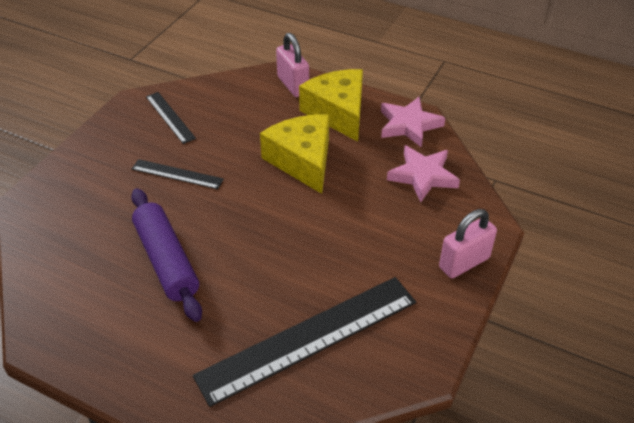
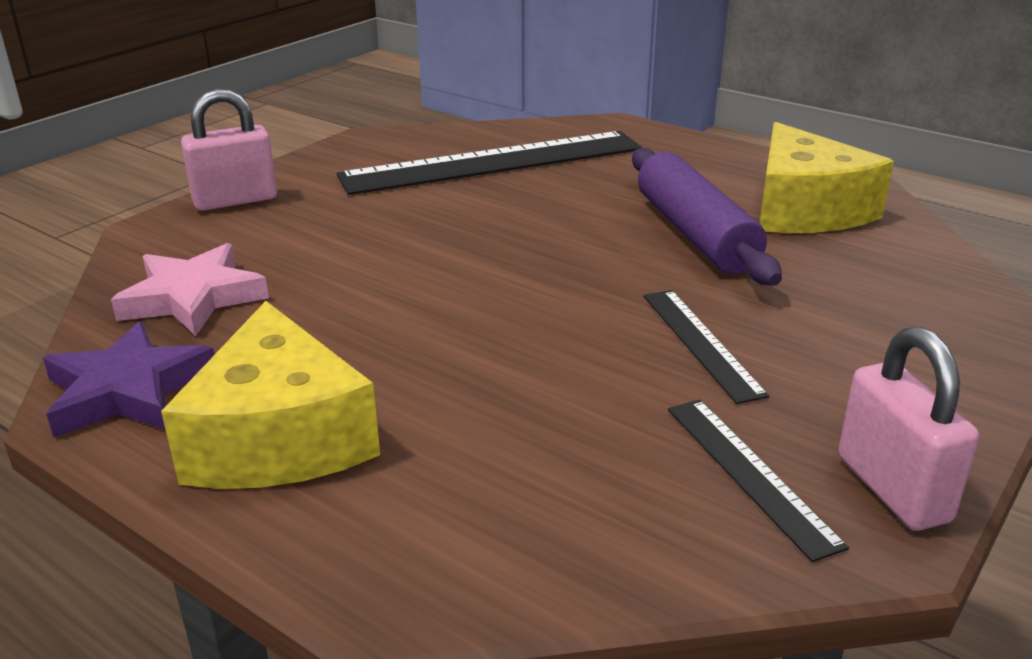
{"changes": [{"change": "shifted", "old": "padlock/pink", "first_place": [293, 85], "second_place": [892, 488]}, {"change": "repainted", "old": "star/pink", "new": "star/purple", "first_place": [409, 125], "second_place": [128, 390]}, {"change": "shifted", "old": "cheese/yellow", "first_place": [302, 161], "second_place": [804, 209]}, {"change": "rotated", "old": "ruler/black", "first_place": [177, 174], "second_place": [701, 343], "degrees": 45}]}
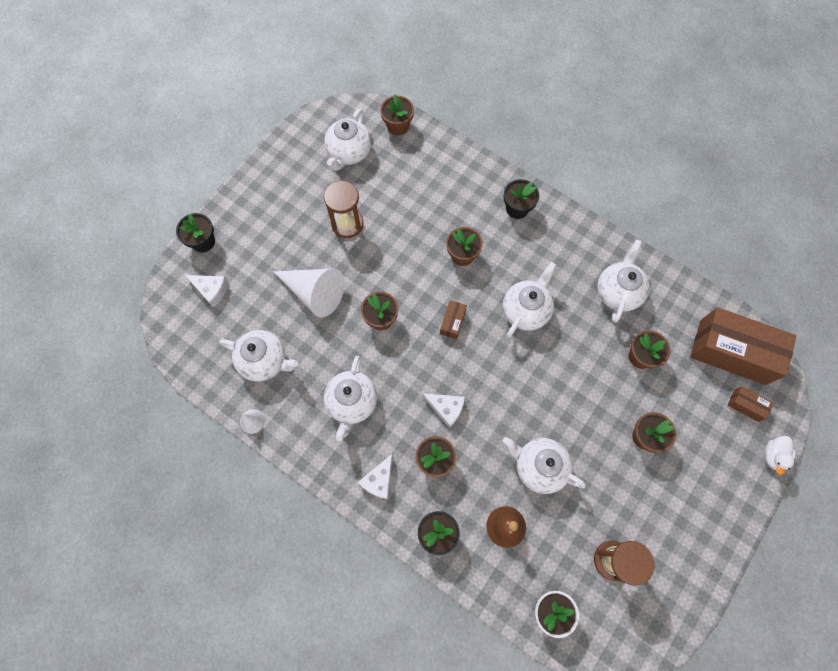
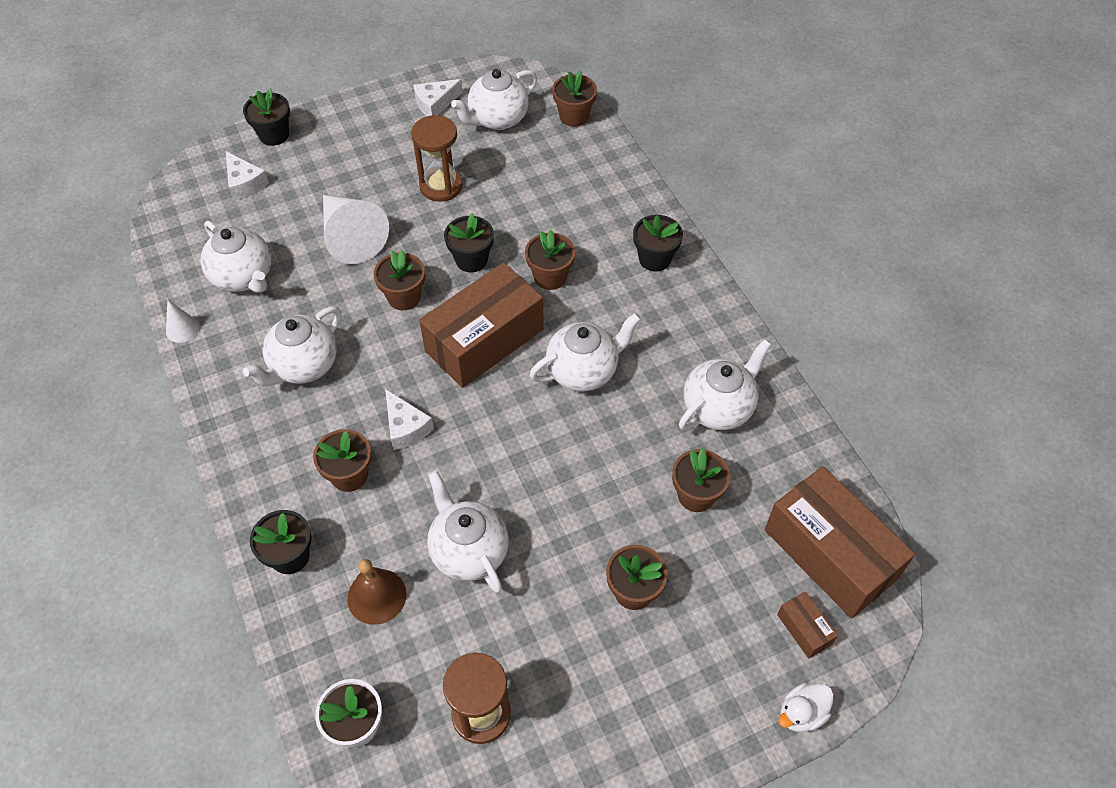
{"changes": [{"change": "scaled", "old": "box/brown", "first_place": [452, 322], "second_place": [484, 340], "factor": 2.38}, {"change": "shifted", "old": "cheese/white", "first_place": [379, 480], "second_place": [435, 104]}, {"change": "new", "new": "flower pot/black", "second_place": [471, 260]}]}
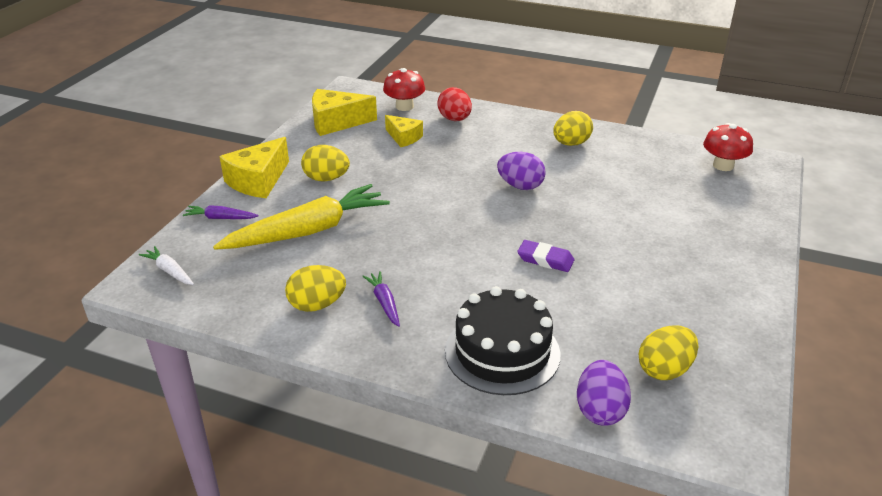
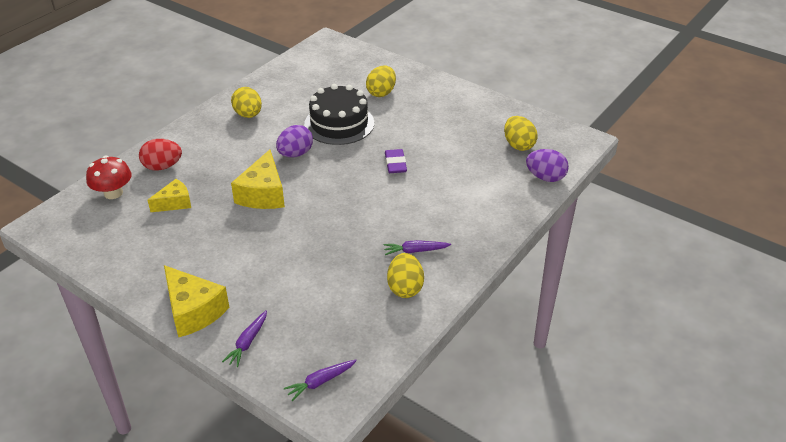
{"changes": [{"change": "shifted", "old": "cheese/yellow", "first_place": [336, 122], "second_place": [263, 194]}, {"change": "gone", "old": "mushroom/red", "first_place": [723, 165]}, {"change": "shifted", "old": "egg/yellow", "first_place": [326, 179], "second_place": [381, 93]}, {"change": "gone", "old": "carrot/yellow", "first_place": [308, 231]}, {"change": "rotated", "old": "eraser/purple", "first_place": [545, 259], "second_place": [395, 164], "degrees": -45}, {"change": "repainted", "old": "carrot/white", "new": "carrot/purple", "first_place": [169, 271], "second_place": [320, 382]}, {"change": "shifted", "old": "cake/black", "first_place": [502, 352], "second_place": [339, 124]}]}
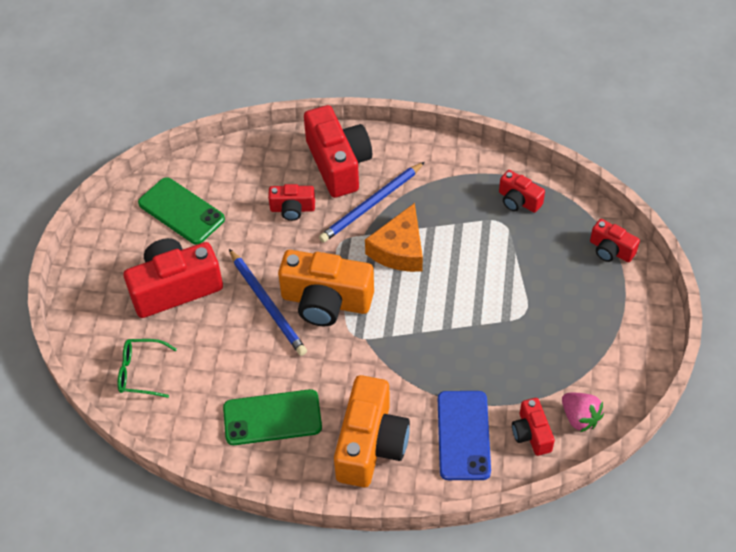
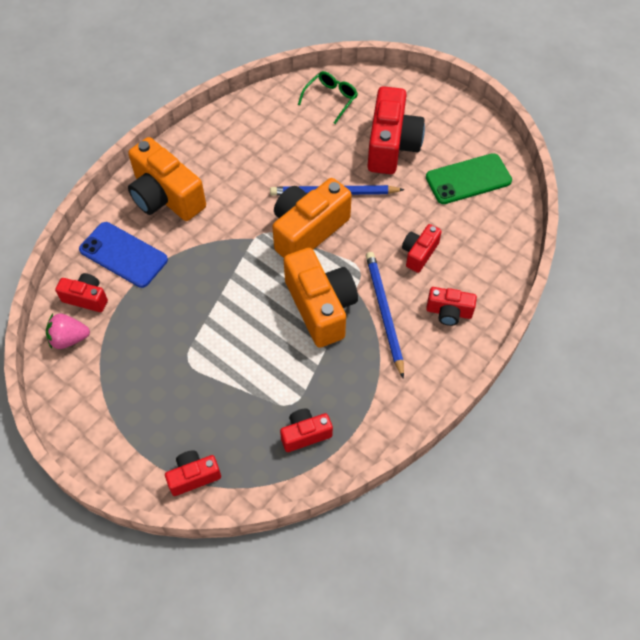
{"changes": [{"change": "scaled", "old": "camera/red", "first_place": [338, 164], "second_place": [449, 312], "factor": 0.52}, {"change": "swapped", "old": "cheese/orange", "new": "camera/orange", "first_place": [399, 249], "second_place": [321, 307]}, {"change": "gone", "old": "phone/green", "first_place": [272, 418]}]}
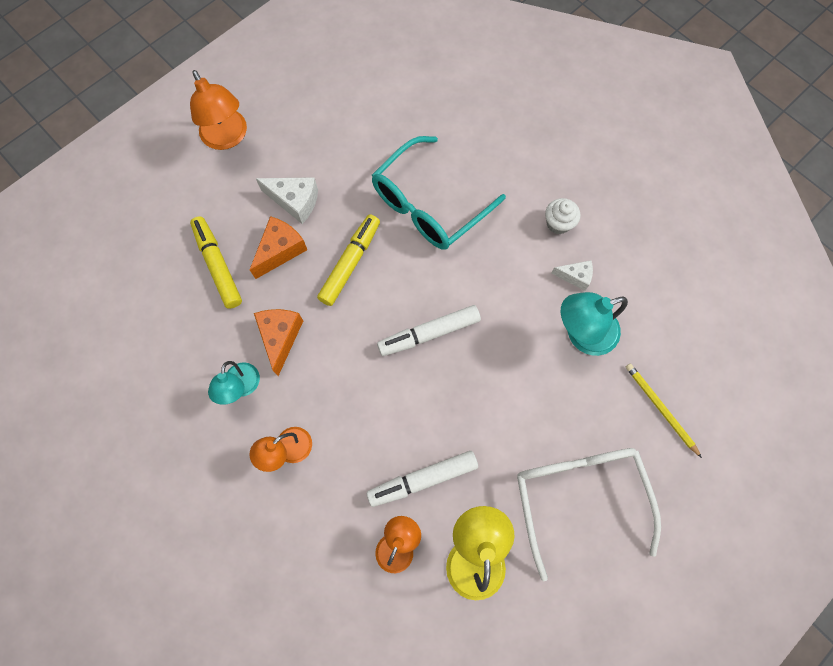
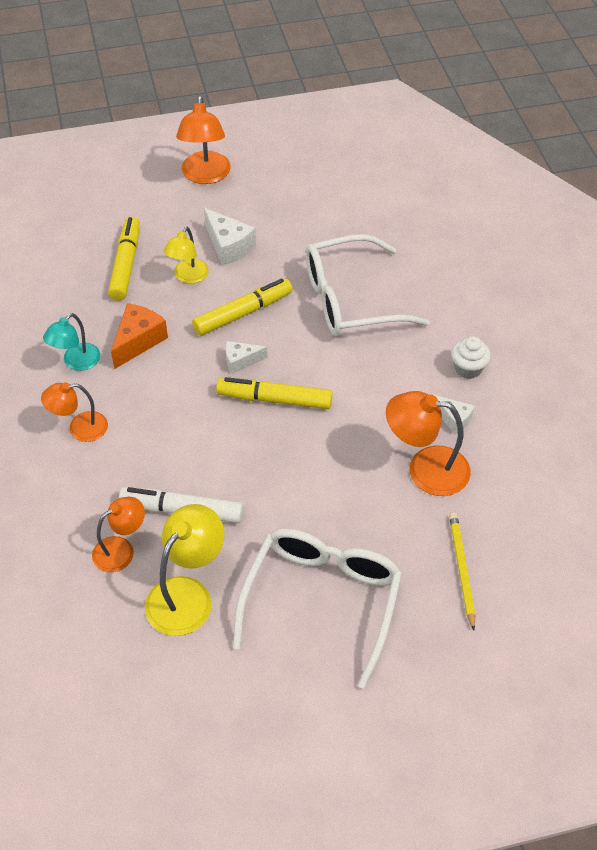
{"changes": [{"change": "repainted", "old": "glasses/turquoise", "new": "glasses/white", "first_place": [428, 205], "second_place": [350, 300]}, {"change": "swapped", "old": "cheese/orange", "new": "lamp/yellow", "first_place": [280, 250], "second_place": [188, 277]}, {"change": "repainted", "old": "lamp/turquoise", "new": "lamp/orange", "first_place": [582, 334], "second_place": [425, 469]}, {"change": "repainted", "old": "marker/white", "new": "marker/yellow", "first_place": [429, 333], "second_place": [274, 399]}, {"change": "new", "new": "cheese/white", "second_place": [241, 361]}]}
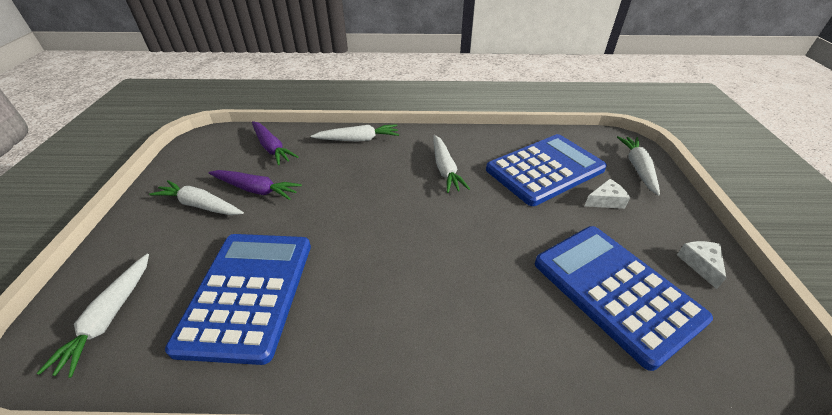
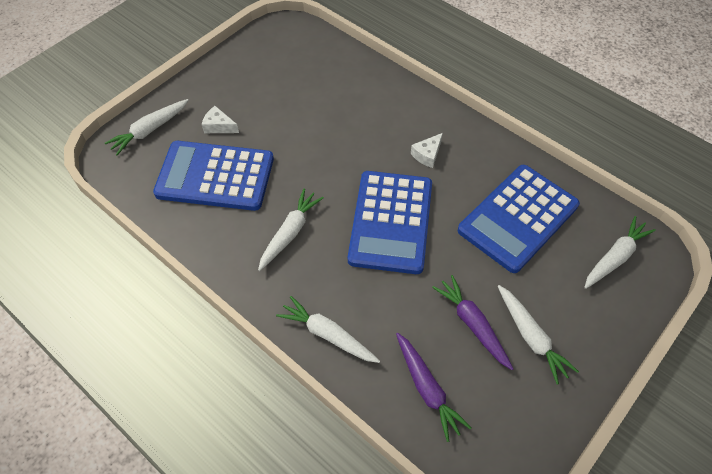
{"changes": [{"change": "rotated", "old": "carrot/purple", "first_place": [272, 148], "second_place": [427, 388], "degrees": 150}, {"change": "shifted", "old": "calculator/blue", "first_place": [615, 290], "second_place": [391, 222]}, {"change": "shifted", "old": "cheese/white", "first_place": [700, 264], "second_place": [427, 155]}]}
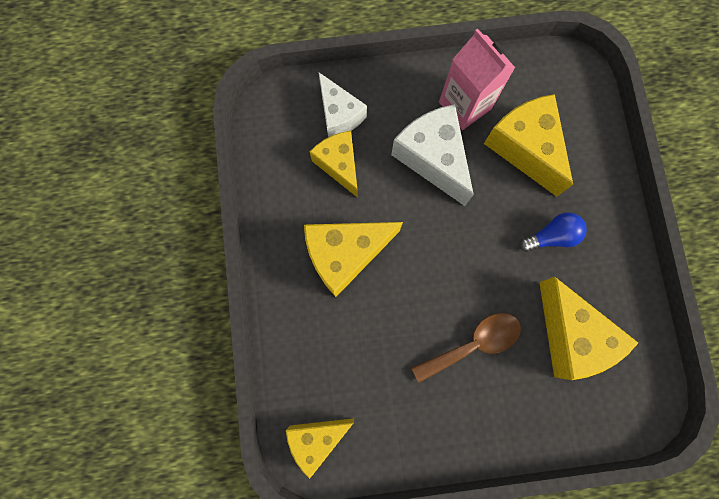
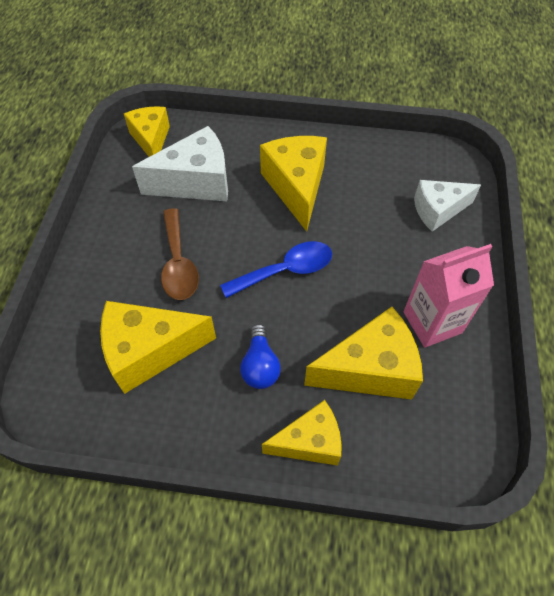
{"changes": [{"change": "shifted", "old": "cheese/white", "first_place": [433, 158], "second_place": [196, 182]}, {"change": "shifted", "old": "cheese/yellow", "first_place": [339, 165], "second_place": [309, 442]}, {"change": "new", "new": "spoon/blue", "second_place": [285, 270]}]}
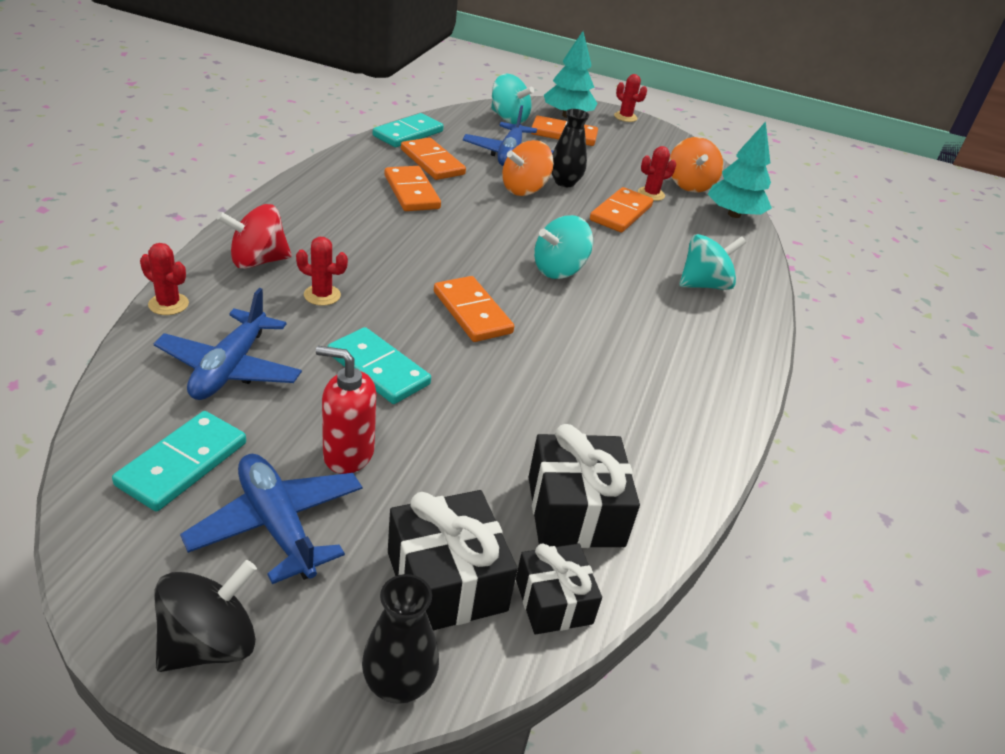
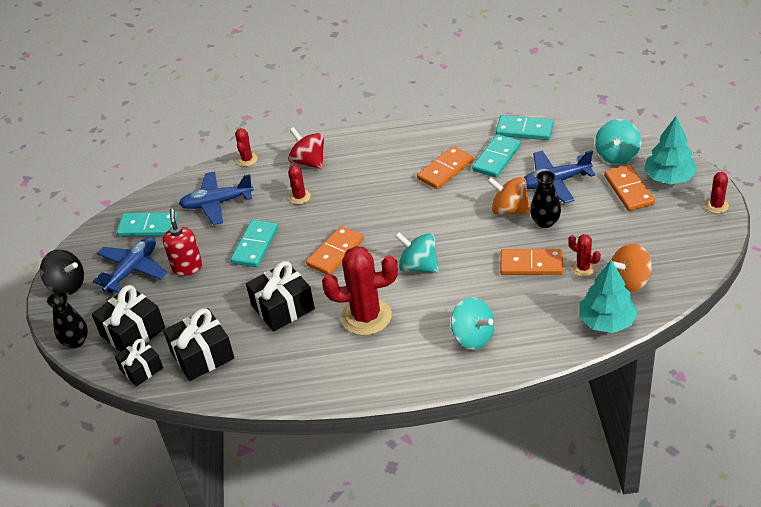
{"changes": [{"change": "repainted", "old": "domino/orange", "new": "domino/turquoise", "first_place": [432, 162], "second_place": [496, 158]}, {"change": "new", "new": "cactus/red", "second_place": [366, 316]}, {"change": "new", "new": "gift/black", "second_place": [283, 307]}]}
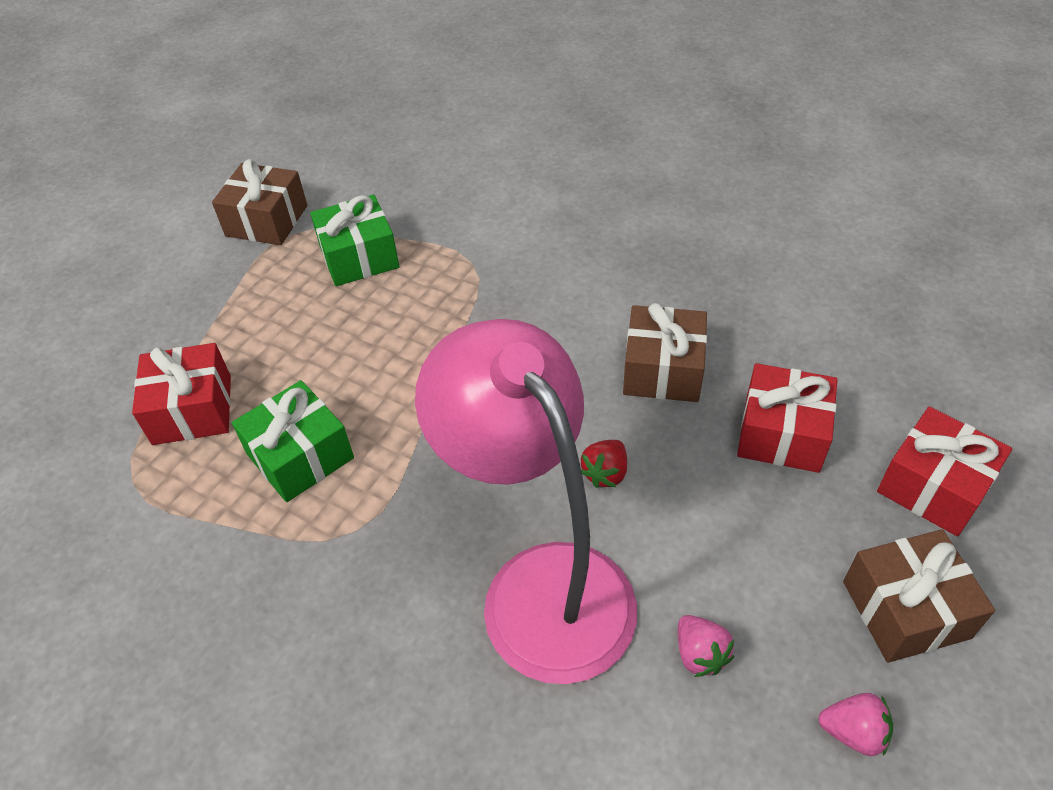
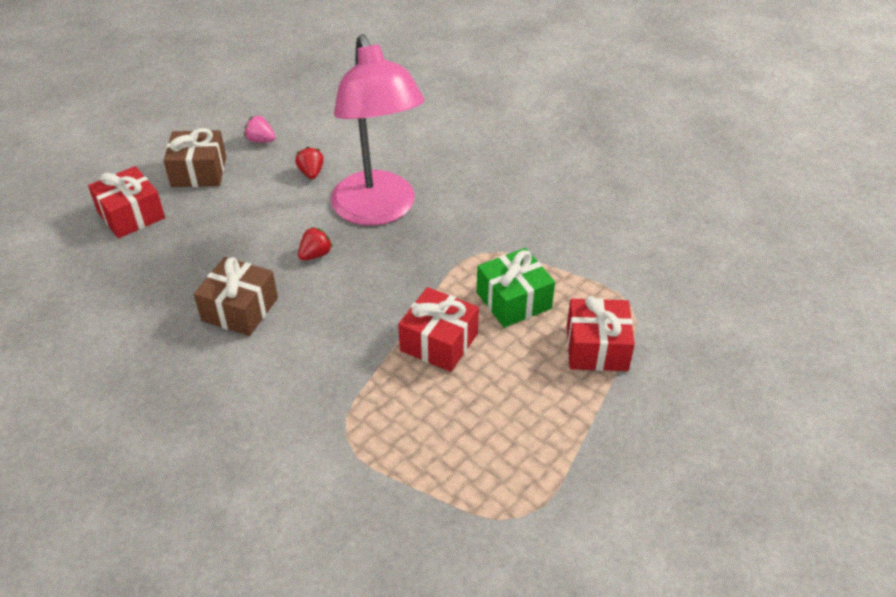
{"changes": [{"change": "gone", "old": "gift/brown", "first_place": [266, 220]}, {"change": "gone", "old": "gift/green", "first_place": [359, 257]}, {"change": "shifted", "old": "gift/red", "first_place": [781, 434], "second_place": [439, 342]}, {"change": "repainted", "old": "strawberry/pink", "new": "strawberry/red", "first_place": [700, 654], "second_place": [311, 173]}]}
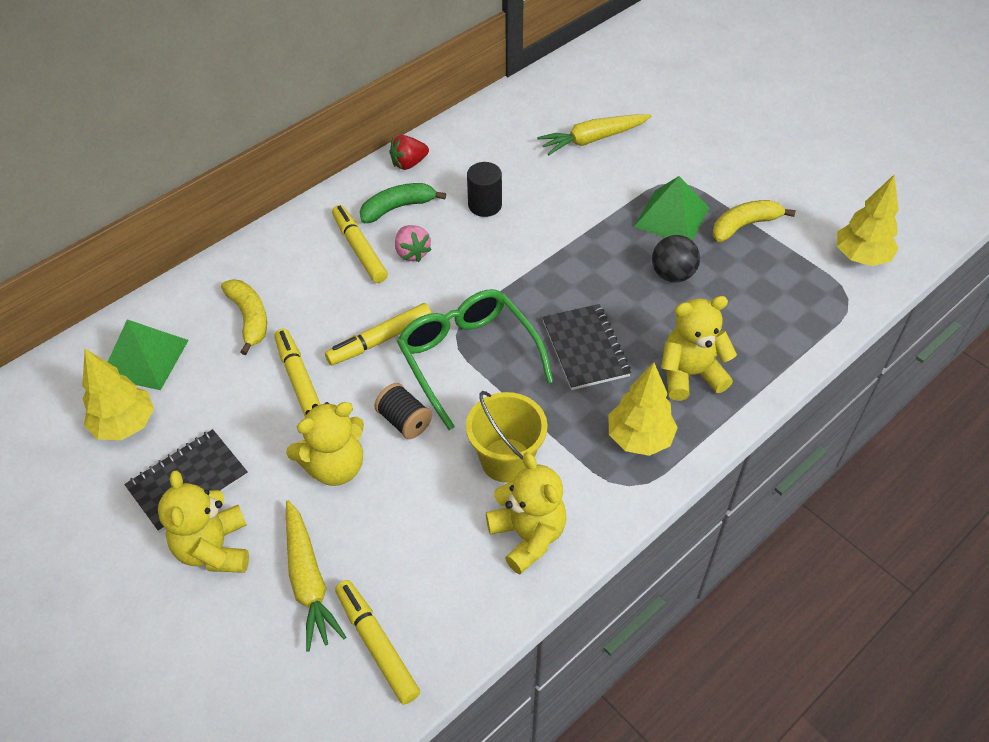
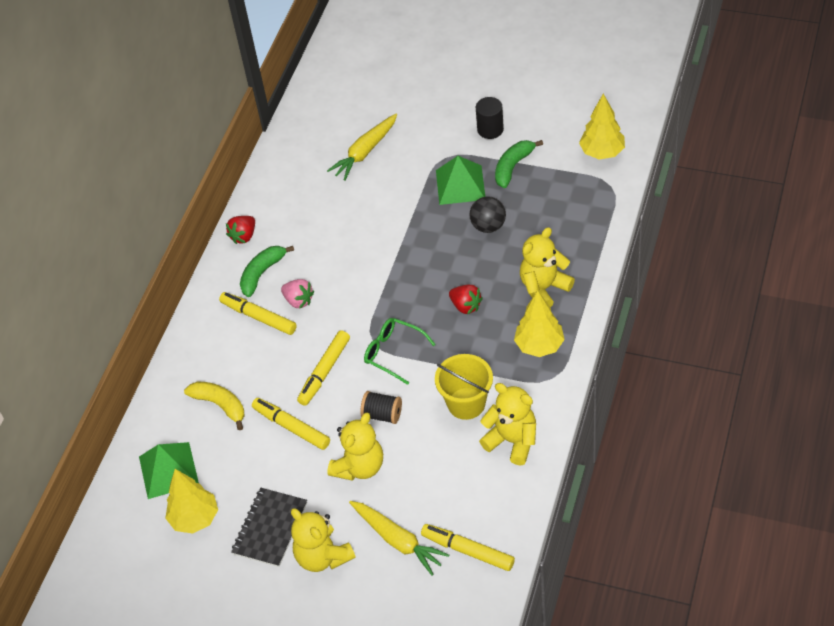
{"changes": [{"change": "shifted", "old": "cylinder/black", "first_place": [485, 205], "second_place": [490, 129]}, {"change": "repainted", "old": "banana/yellow", "new": "banana/green", "first_place": [744, 225], "second_place": [513, 167]}, {"change": "scaled", "old": "glasses/green", "first_place": [468, 358], "second_place": [393, 353], "factor": 0.62}, {"change": "swapped", "old": "notebook/black", "new": "strawberry/red", "first_place": [585, 348], "second_place": [466, 306]}]}
